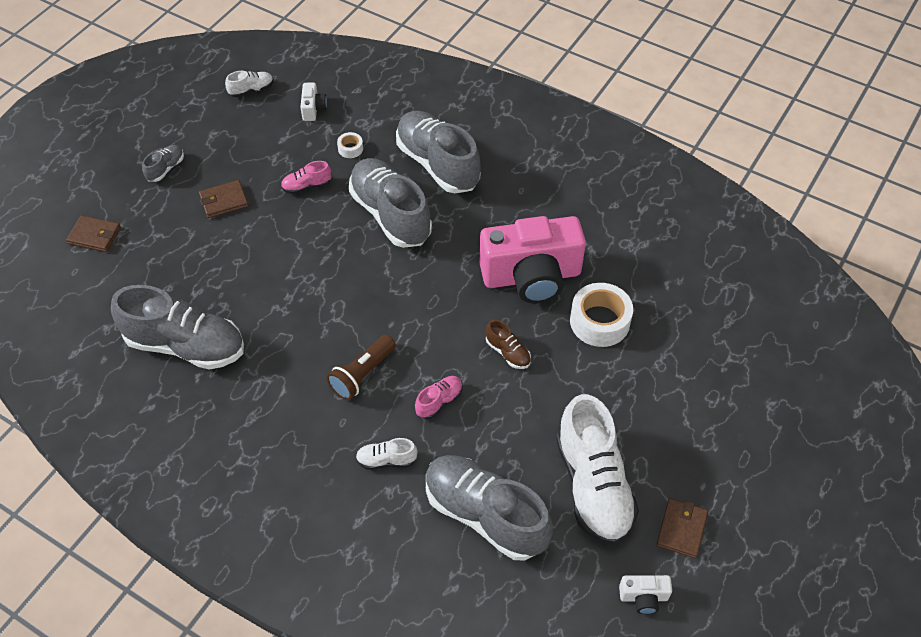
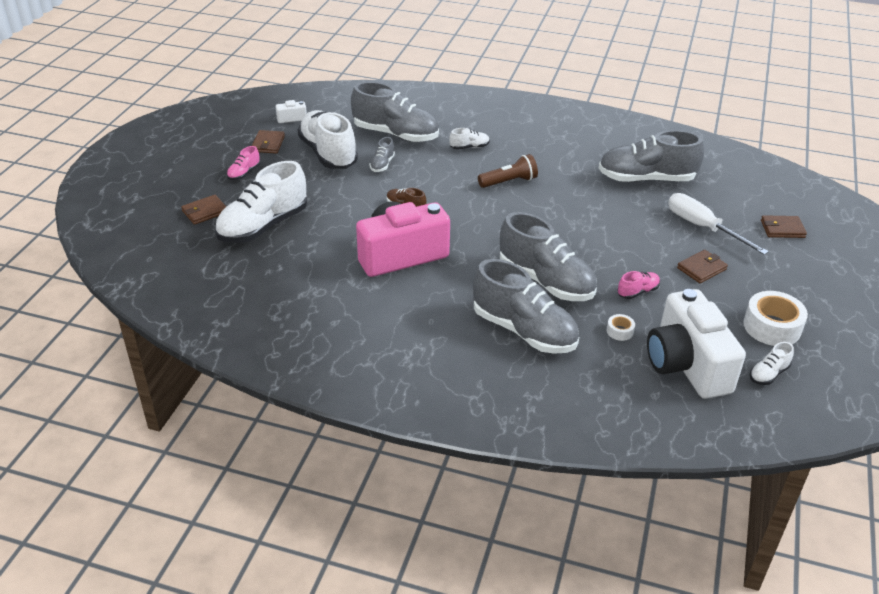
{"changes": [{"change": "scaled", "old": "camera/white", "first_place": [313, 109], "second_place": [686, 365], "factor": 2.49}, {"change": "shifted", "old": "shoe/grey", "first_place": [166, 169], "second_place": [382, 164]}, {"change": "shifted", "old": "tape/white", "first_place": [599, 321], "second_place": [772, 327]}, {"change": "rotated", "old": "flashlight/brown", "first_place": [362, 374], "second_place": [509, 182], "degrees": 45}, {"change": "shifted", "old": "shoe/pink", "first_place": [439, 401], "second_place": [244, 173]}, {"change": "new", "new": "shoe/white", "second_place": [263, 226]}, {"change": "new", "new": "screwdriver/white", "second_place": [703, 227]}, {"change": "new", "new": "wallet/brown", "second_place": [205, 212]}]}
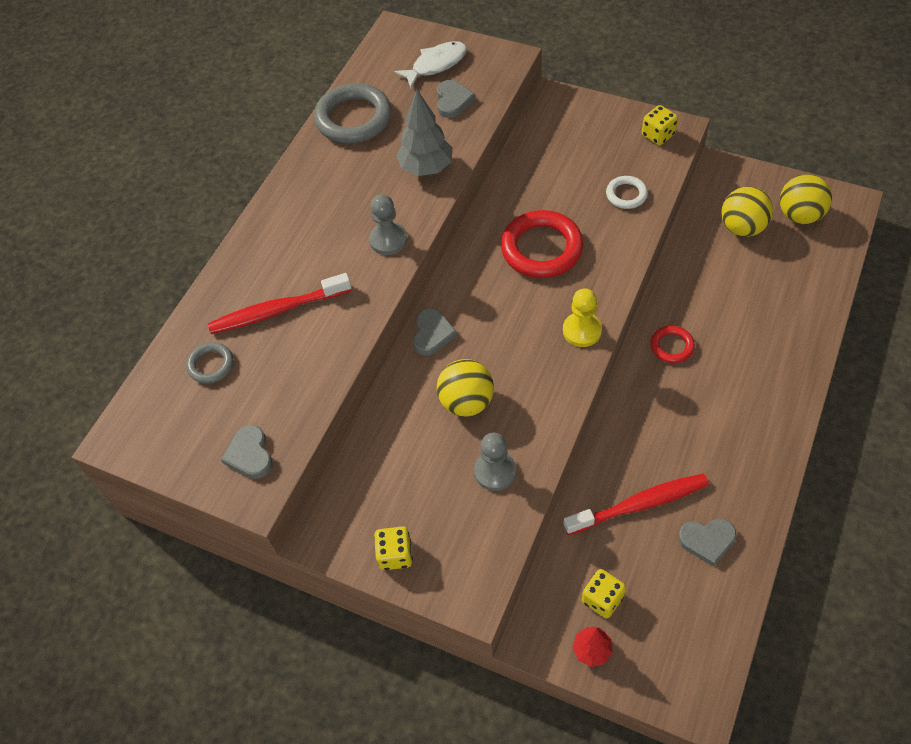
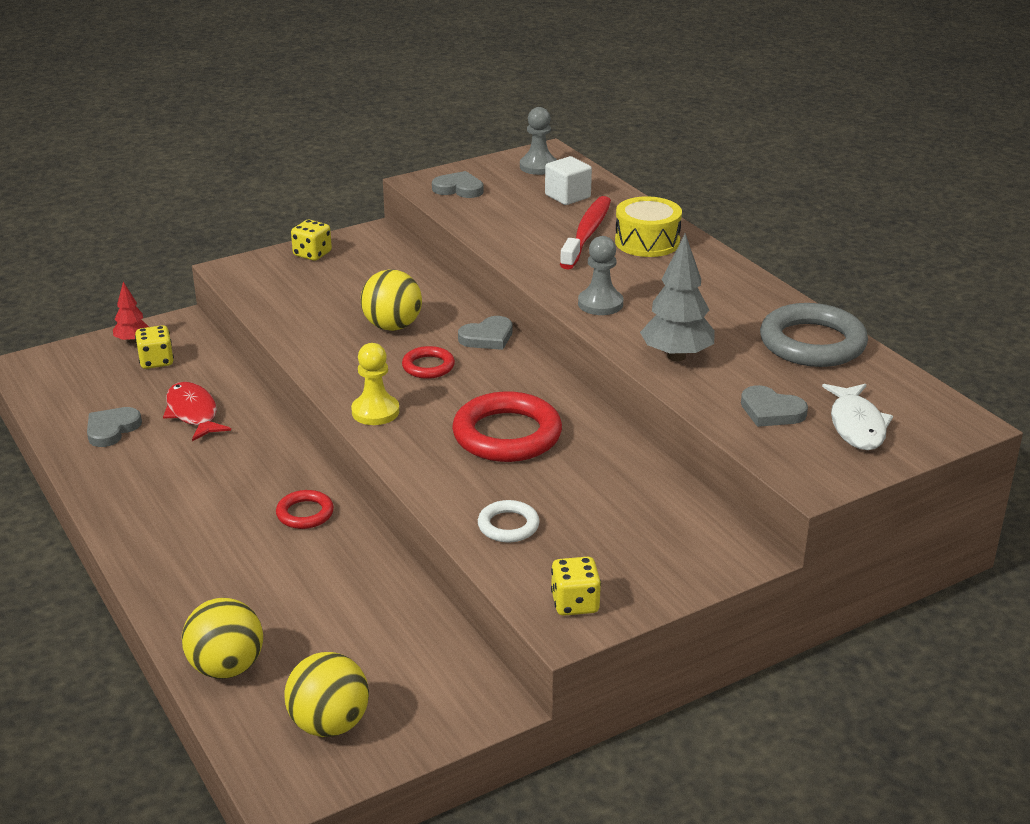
{"changes": [{"change": "shifted", "old": "ball/yellow", "first_place": [742, 227], "second_place": [226, 667]}, {"change": "rotated", "old": "heart/grey", "first_place": [432, 334], "second_place": [487, 337], "degrees": -75}, {"change": "swapped", "old": "ring/grey", "new": "cube/white", "first_place": [211, 365], "second_place": [567, 196]}, {"change": "shifted", "old": "pawn/grey", "first_place": [495, 471], "second_place": [538, 166]}, {"change": "swapped", "old": "toothbrush/red", "new": "fish/red", "first_place": [639, 504], "second_place": [193, 413]}, {"change": "new", "new": "drum/yellow", "second_place": [647, 242]}, {"change": "new", "new": "ring/red", "second_place": [428, 366]}]}
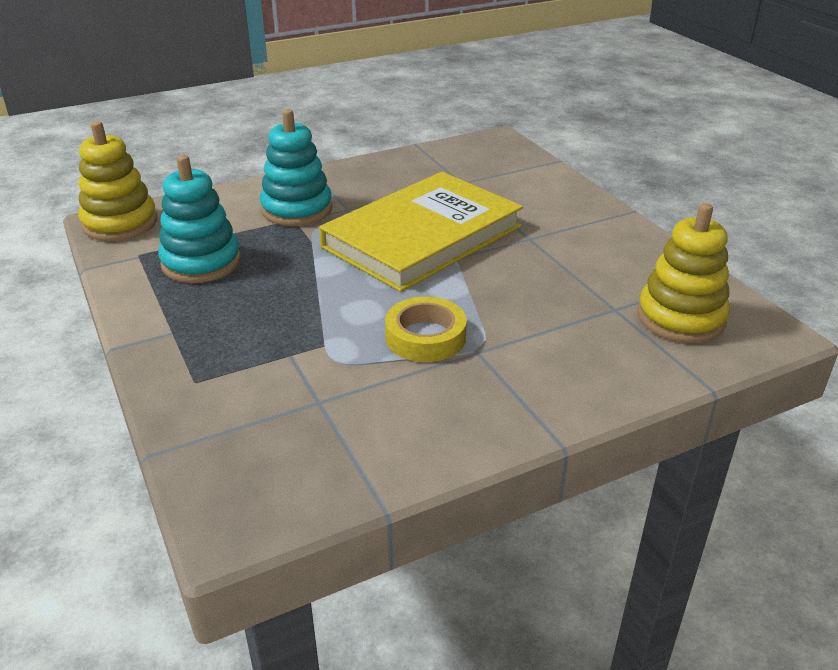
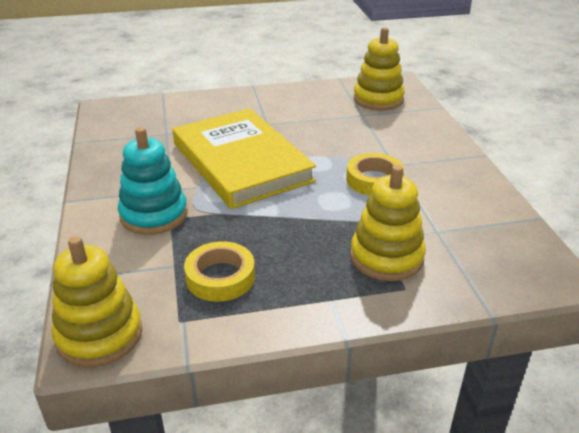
{"changes": [{"change": "swapped", "old": "stacking toy/turquoise", "new": "tape/yellow", "first_place": [201, 262], "second_place": [220, 277]}, {"change": "new", "new": "stacking toy/yellow", "second_place": [386, 257]}]}
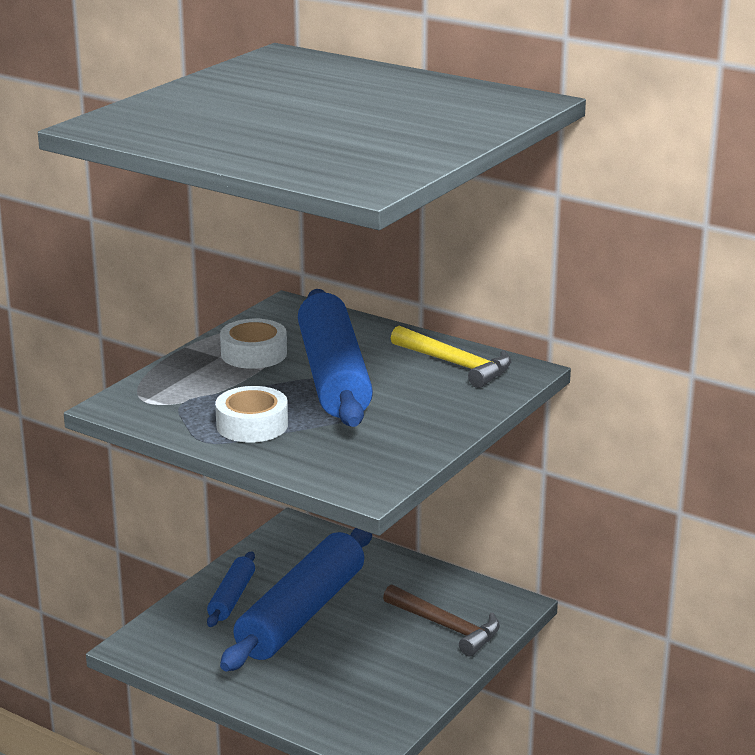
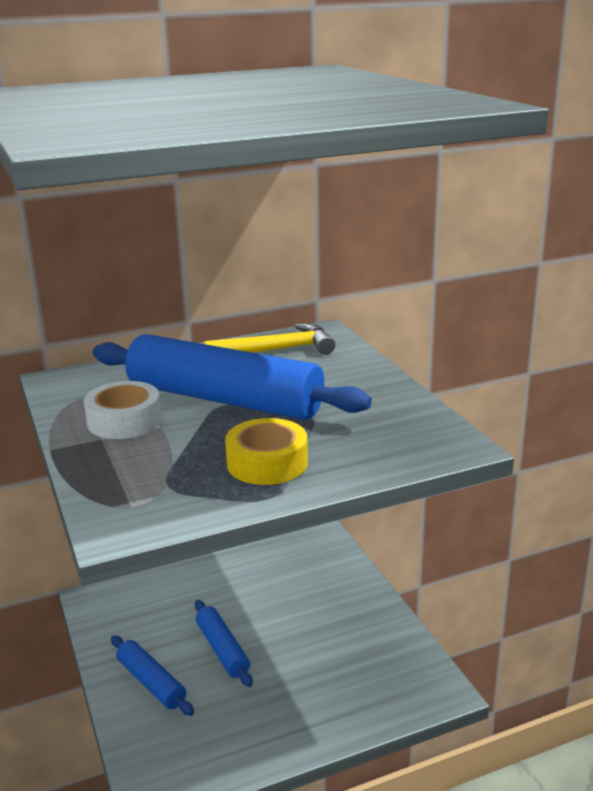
{"changes": [{"change": "repainted", "old": "tape/white", "new": "tape/yellow", "first_place": [252, 425], "second_place": [267, 463]}, {"change": "scaled", "old": "rolling pin/blue", "first_place": [302, 614], "second_place": [222, 649], "factor": 0.49}, {"change": "gone", "old": "hammer/brown", "first_place": [447, 627]}]}
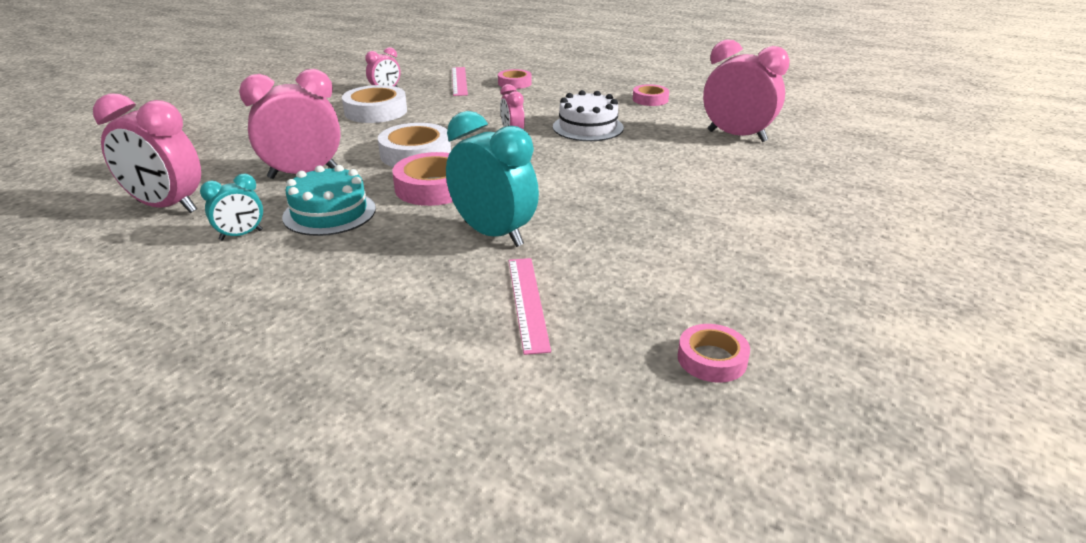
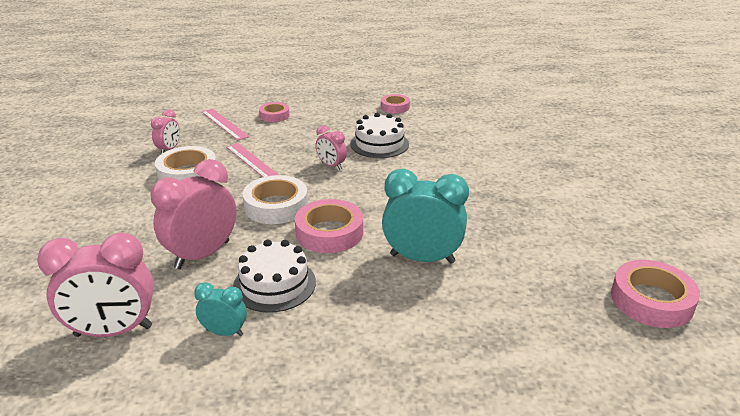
{"changes": [{"change": "gone", "old": "clock/pink", "first_place": [737, 136]}, {"change": "repainted", "old": "cake/turquoise", "new": "cake/white", "first_place": [329, 213], "second_place": [274, 284]}, {"change": "rotated", "old": "clock/turquoise", "first_place": [241, 235], "second_place": [224, 332], "degrees": -105}, {"change": "shifted", "old": "ruler/pink", "first_place": [527, 302], "second_place": [252, 162]}, {"change": "scaled", "old": "tape/pink", "first_place": [712, 359], "second_place": [651, 300], "factor": 1.66}]}
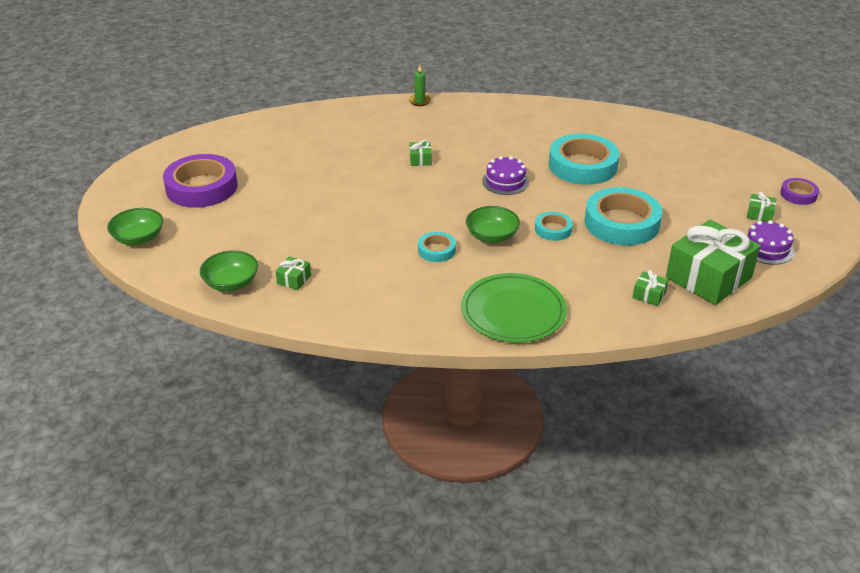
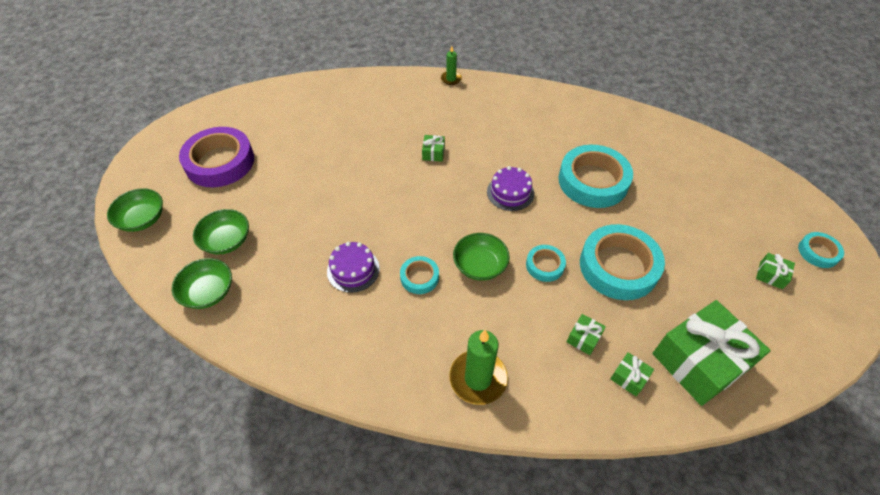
{"changes": [{"change": "repainted", "old": "tape/purple", "new": "tape/turquoise", "first_place": [798, 194], "second_place": [818, 252]}, {"change": "shifted", "old": "cake/purple", "first_place": [767, 248], "second_place": [353, 270]}, {"change": "shifted", "old": "gift/green", "first_place": [294, 279], "second_place": [584, 338]}, {"change": "swapped", "old": "plate/green", "new": "candle/green", "first_place": [513, 311], "second_place": [478, 378]}, {"change": "new", "new": "bowl/green", "second_place": [226, 241]}]}
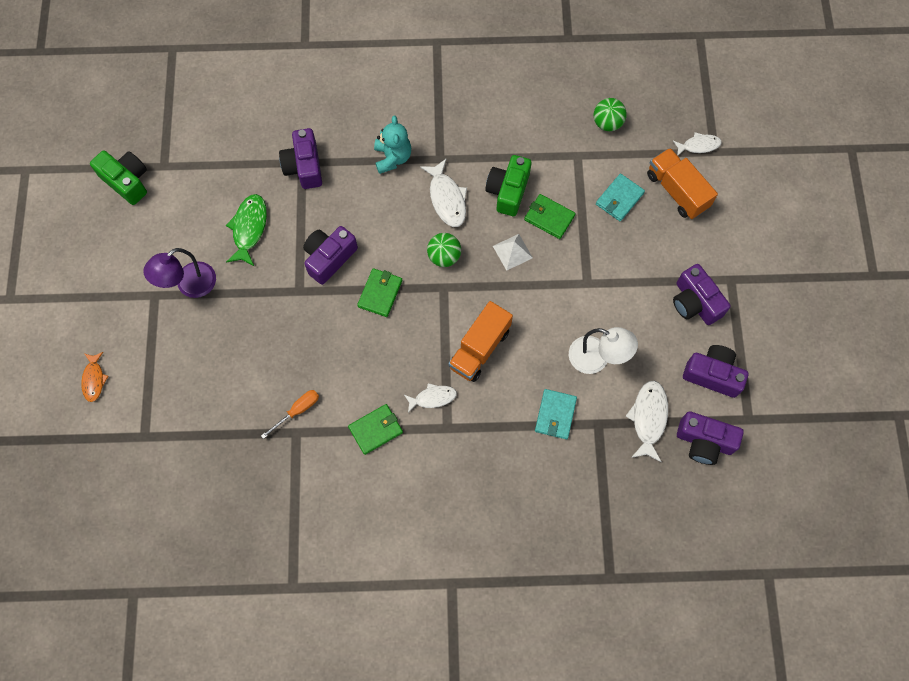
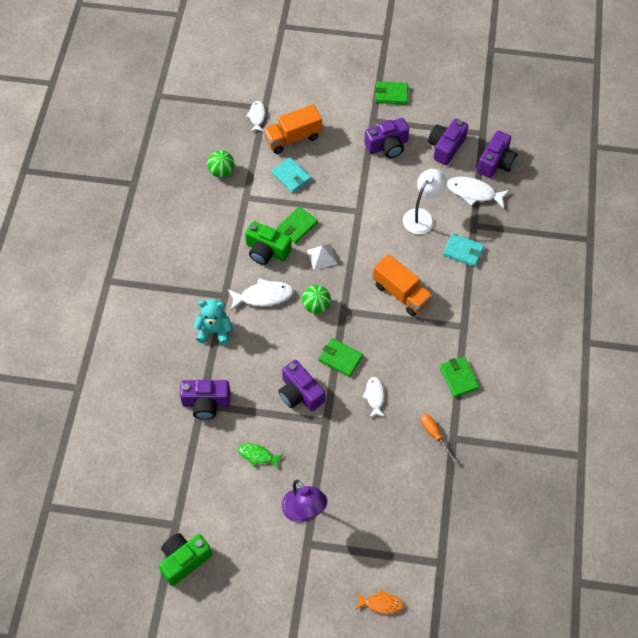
{"changes": [{"change": "scaled", "old": "fish/green", "first_place": [249, 228], "second_place": [257, 455], "factor": 0.64}, {"change": "shifted", "old": "fish/white", "first_place": [433, 398], "second_place": [374, 396]}, {"change": "new", "new": "wallet/green", "second_place": [391, 94]}]}
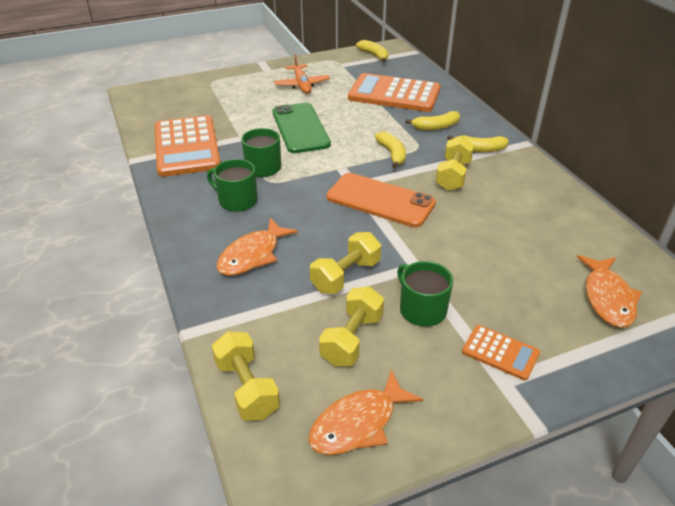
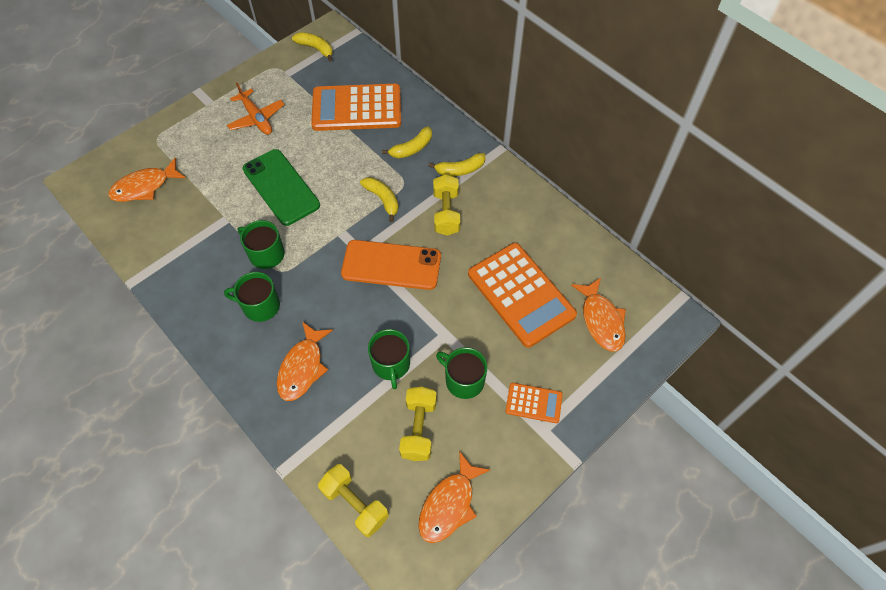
{"changes": [{"change": "shifted", "old": "calculator/orange", "first_place": [186, 147], "second_place": [520, 294]}, {"change": "swapped", "old": "dumbbell/yellow", "new": "mug/green", "first_place": [346, 276], "second_place": [391, 364]}, {"change": "new", "new": "fish/orange", "second_place": [144, 187]}]}
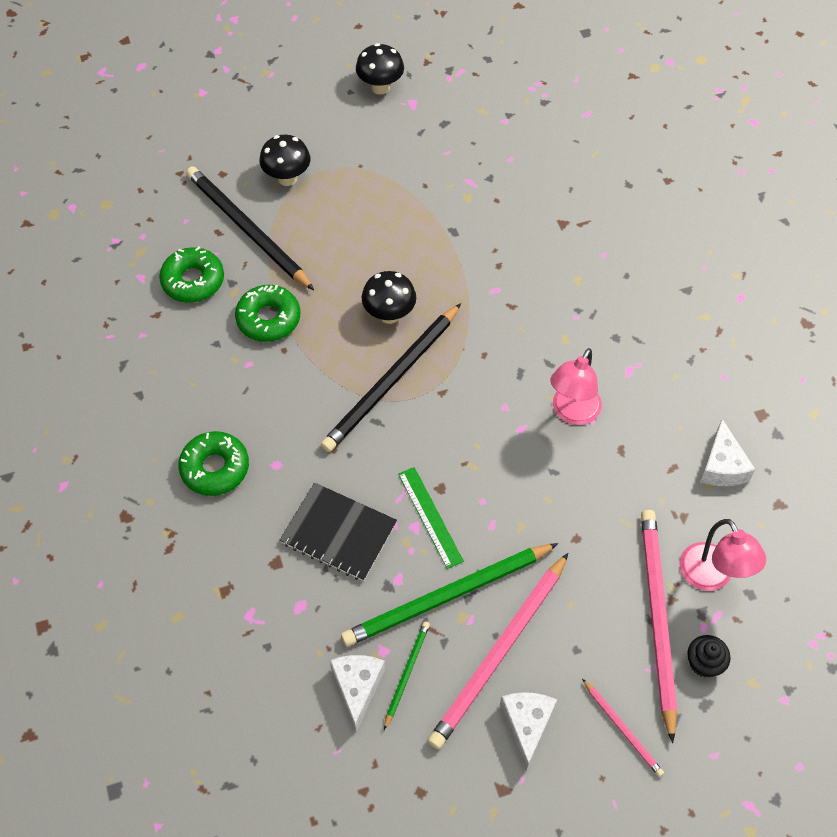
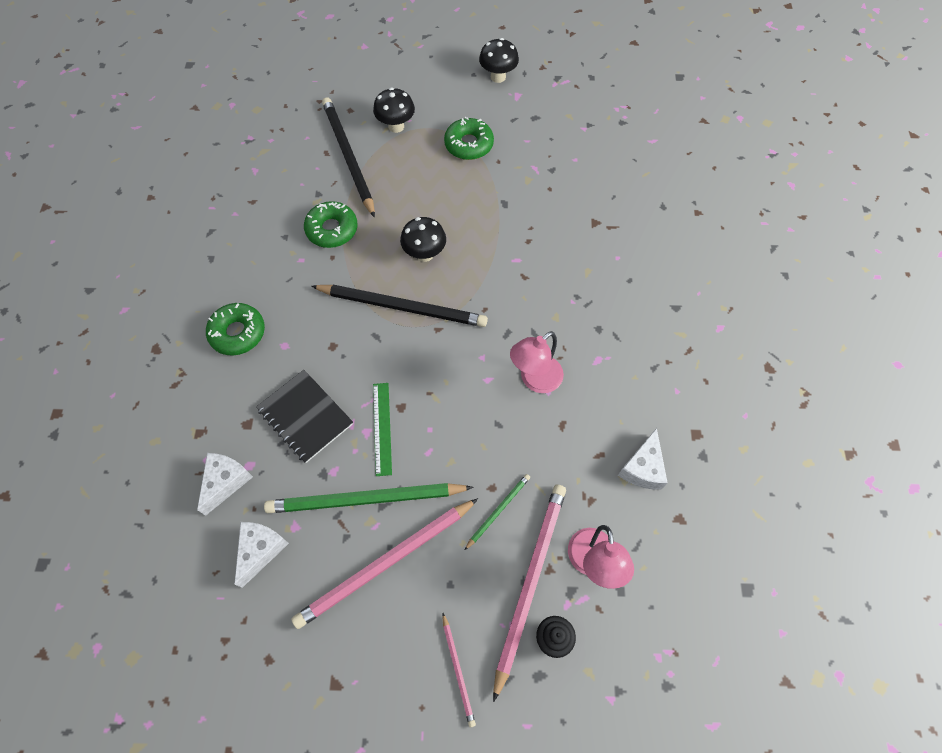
{"changes": [{"change": "shifted", "old": "donut/green", "first_place": [193, 281], "second_place": [469, 144]}, {"change": "rotated", "old": "pencil/black", "first_place": [392, 380], "second_place": [402, 307], "degrees": -135}, {"change": "shifted", "old": "pencil/green", "first_place": [407, 673], "second_place": [498, 510]}, {"change": "shifted", "old": "cheese/white", "first_place": [526, 725], "second_place": [225, 482]}]}
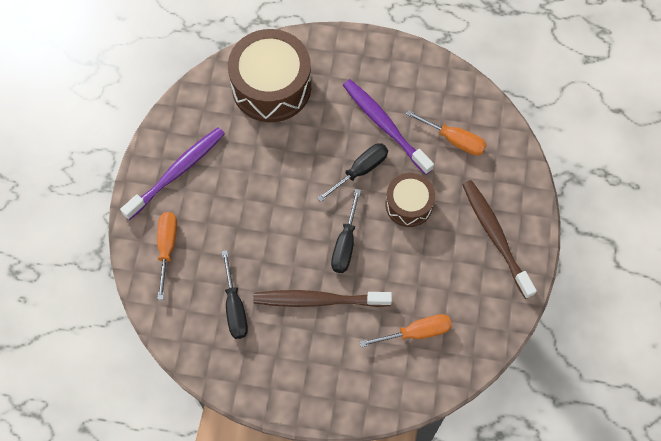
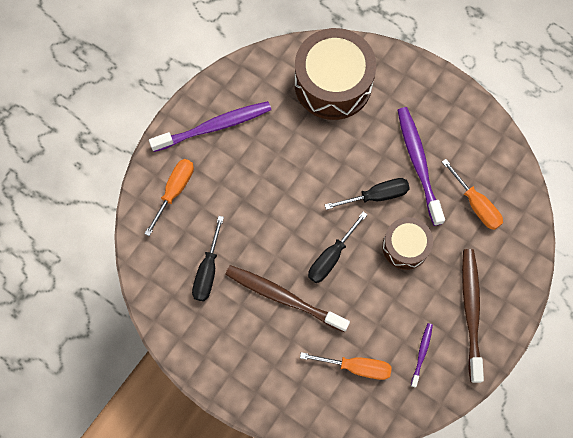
{"changes": [{"change": "new", "new": "toothbrush/purple", "second_place": [421, 353]}]}
